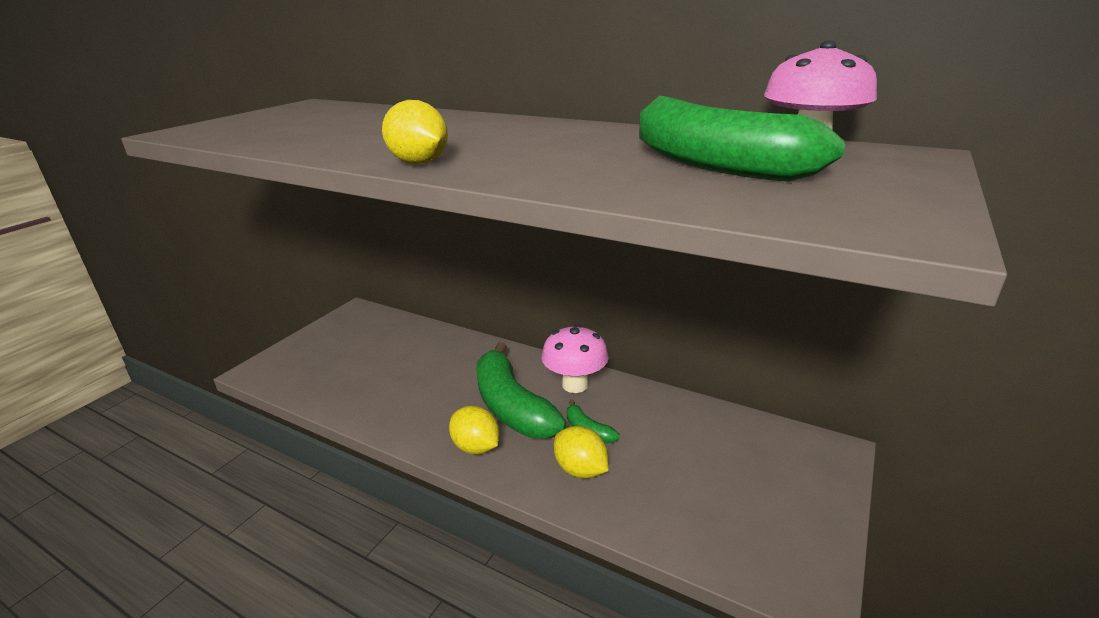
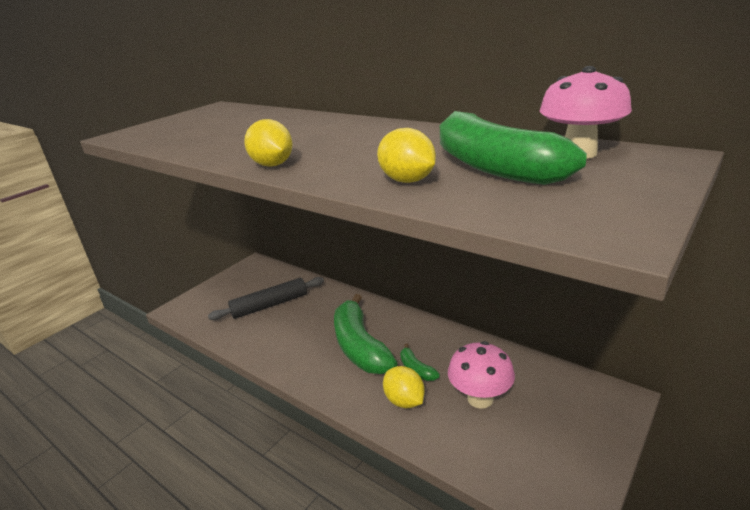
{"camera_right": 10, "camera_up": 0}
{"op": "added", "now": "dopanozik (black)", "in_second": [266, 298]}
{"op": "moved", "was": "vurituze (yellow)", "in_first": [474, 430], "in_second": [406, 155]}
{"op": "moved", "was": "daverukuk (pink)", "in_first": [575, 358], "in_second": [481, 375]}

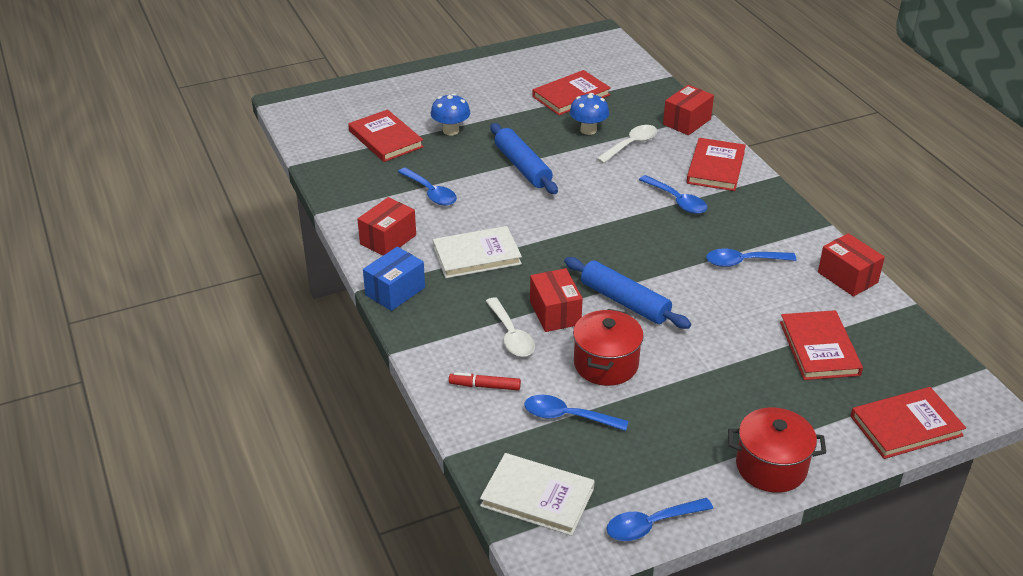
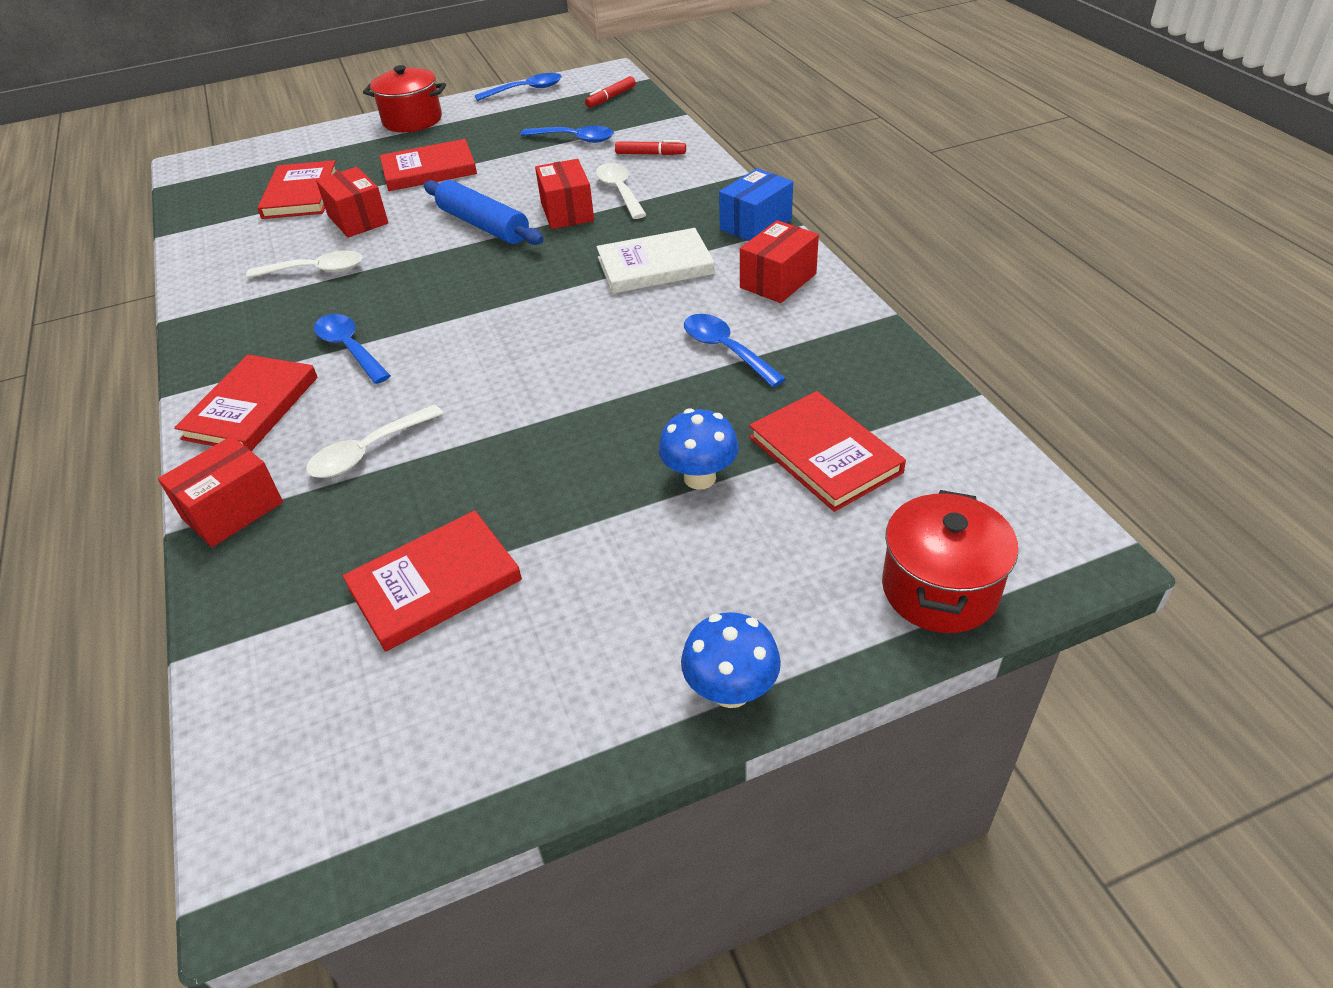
{"camera_right": -175, "camera_up": 5}
{"op": "recoloured", "was": "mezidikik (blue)", "now": "mezidikik (white)", "in_first": [751, 258], "in_second": [304, 264]}
{"op": "moved", "was": "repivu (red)", "in_first": [851, 265], "in_second": [352, 202]}
{"op": "moved", "was": "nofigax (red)", "in_first": [908, 423], "in_second": [428, 165]}
{"op": "replaced", "was": "nofigax (white)", "now": "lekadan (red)", "in_first": [537, 494], "in_second": [610, 91]}
{"op": "moved", "was": "daverukuk (blue)", "in_first": [589, 114], "in_second": [731, 660]}
{"op": "moved", "was": "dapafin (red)", "in_first": [608, 347], "in_second": [950, 561]}
{"op": "removed", "was": "dopanozik (blue)", "in_first": [524, 158]}

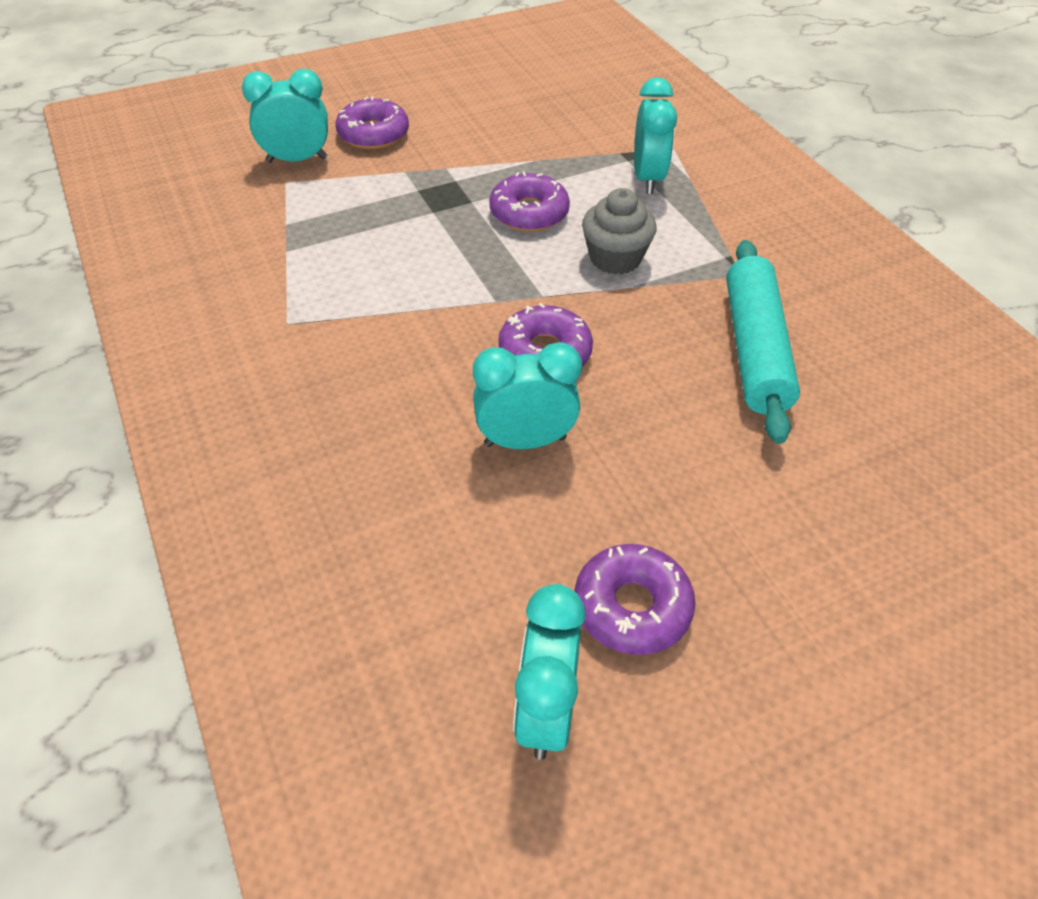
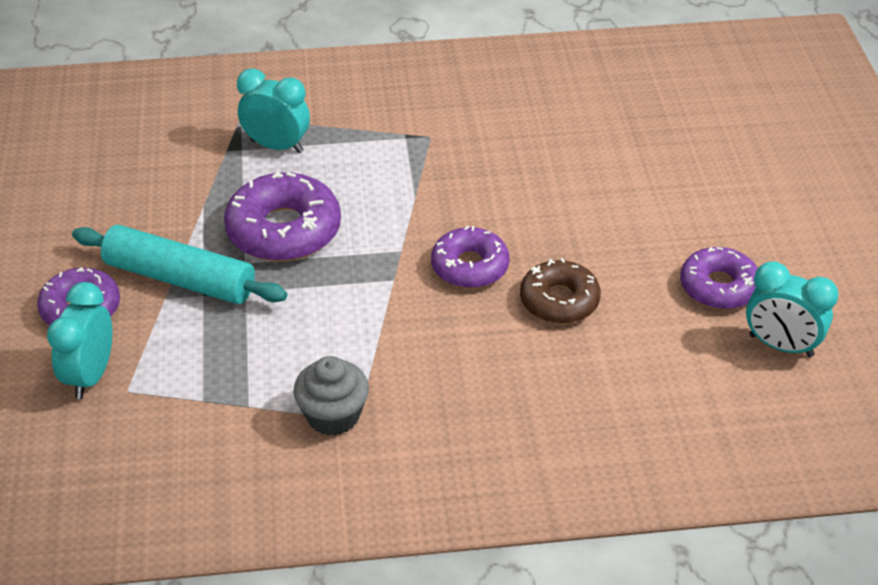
{"camera_right": -70, "camera_up": -5}
{"op": "moved", "was": "dopanozik (turquoise)", "in_first": [763, 342], "in_second": [179, 264]}
{"op": "resized", "was": "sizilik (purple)", "in_first": [529, 202], "in_second": [282, 217], "ratio": 1.51}
{"op": "moved", "was": "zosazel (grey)", "in_first": [619, 231], "in_second": [331, 396]}
{"op": "replaced", "was": "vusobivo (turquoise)", "now": "sizilik (brown)", "in_first": [527, 395], "in_second": [560, 291]}

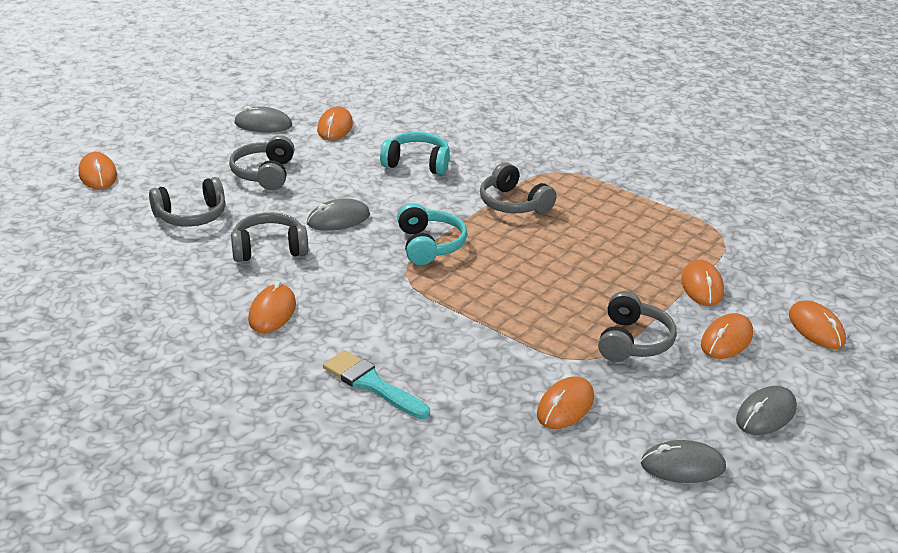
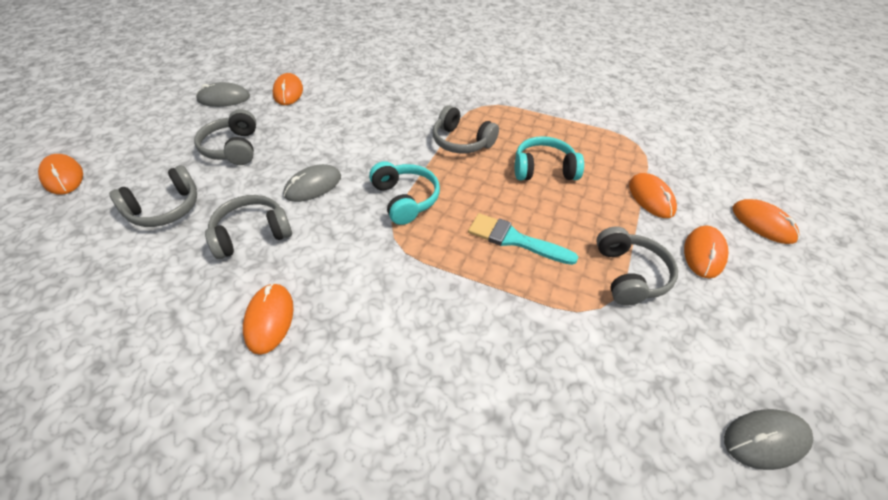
{"camera_right": -15, "camera_up": 15}
{"op": "moved", "was": "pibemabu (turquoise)", "in_first": [376, 384], "in_second": [523, 239]}
{"op": "moved", "was": "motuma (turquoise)", "in_first": [415, 153], "in_second": [549, 158]}
{"op": "removed", "was": "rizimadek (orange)", "in_first": [565, 403]}
{"op": "removed", "was": "rizimadek (grey)", "in_first": [766, 410]}

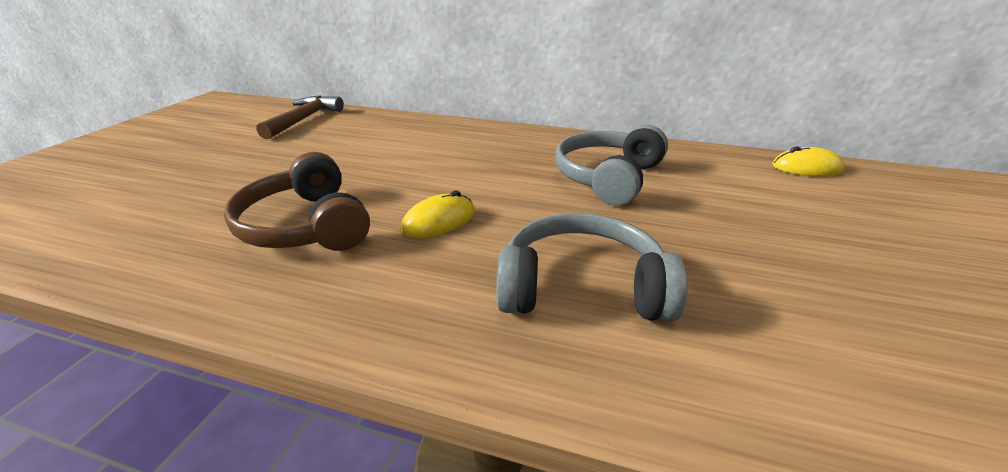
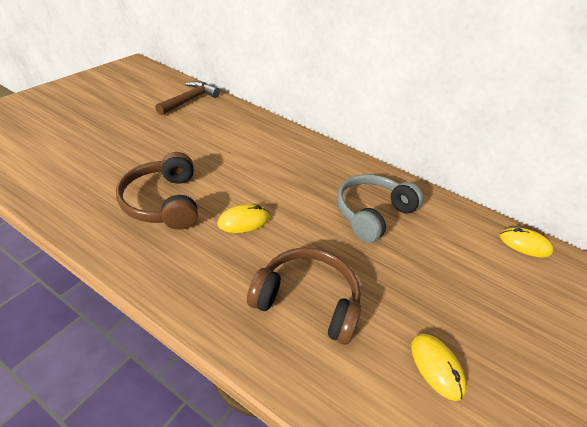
{"camera_right": 10, "camera_up": 10}
{"op": "recoloured", "was": "motuma (grey)", "now": "motuma (brown)", "in_first": [591, 267], "in_second": [304, 296]}
{"op": "added", "now": "rizimadek (yellow)", "in_second": [439, 367]}

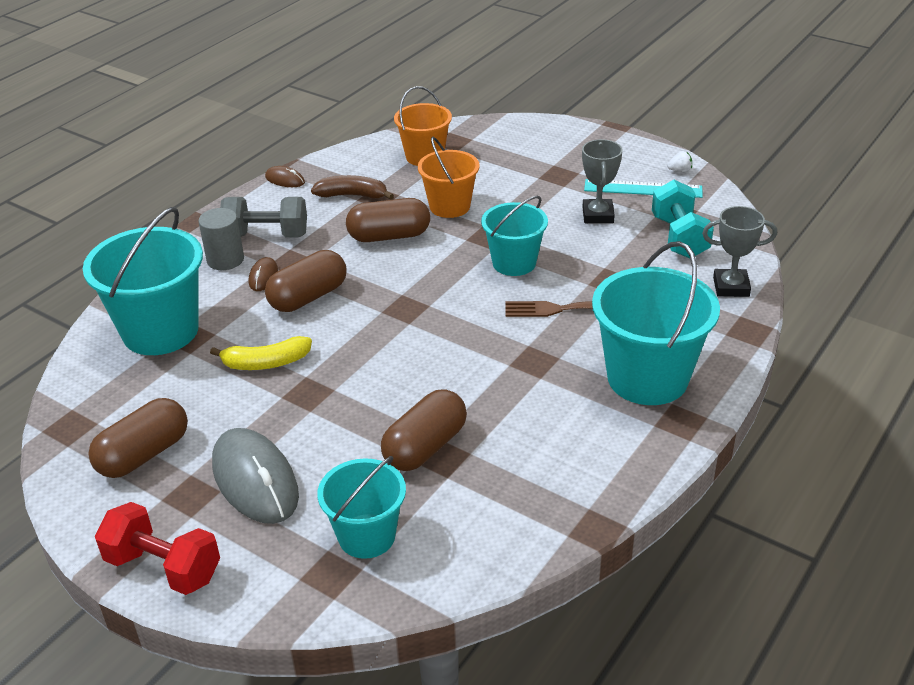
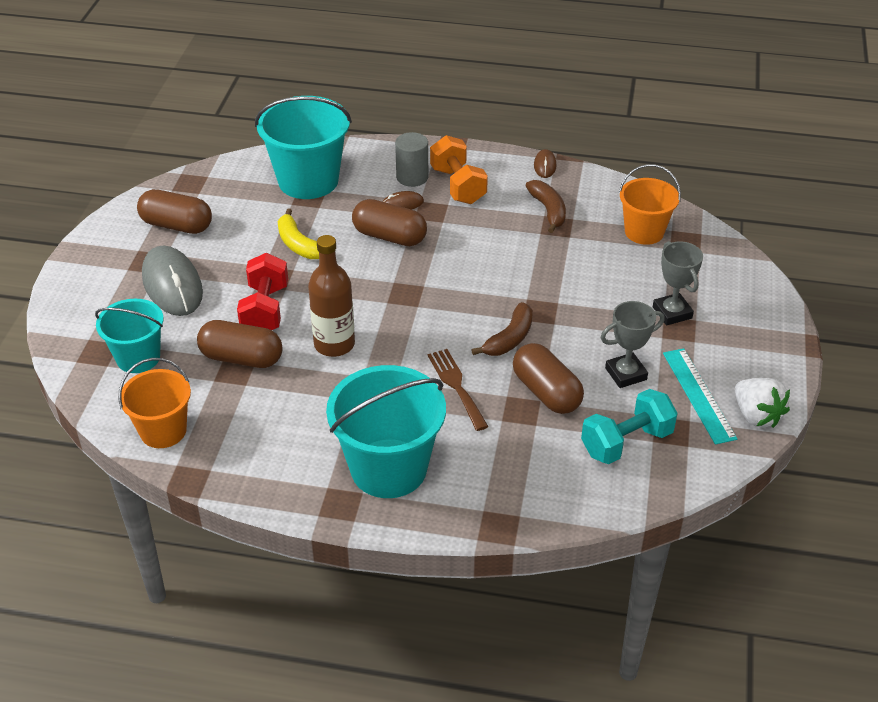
{"camera_right": 65, "camera_up": 5}
{"op": "moved", "was": "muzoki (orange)", "in_first": [449, 177], "in_second": [155, 403]}
{"op": "turned", "was": "rizimadek (grey)", "in_first": [255, 476], "in_second": [172, 281], "clockwise": -60}
{"op": "moved", "was": "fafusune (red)", "in_first": [157, 548], "in_second": [262, 291]}
{"op": "added", "now": "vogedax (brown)", "in_second": [331, 296]}
{"op": "recoloured", "was": "fafusune (grey)", "now": "fafusune (orange)", "in_first": [263, 217], "in_second": [459, 169]}
{"op": "replaced", "was": "muzoki (turquoise)", "now": "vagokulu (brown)", "in_first": [514, 236], "in_second": [502, 329]}
{"op": "moved", "was": "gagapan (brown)", "in_first": [388, 220], "in_second": [548, 378]}
{"op": "moved", "was": "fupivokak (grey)", "in_first": [739, 251], "in_second": [678, 283]}
{"op": "resized", "was": "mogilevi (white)", "in_first": [679, 161], "in_second": [762, 403], "ratio": 2.06}

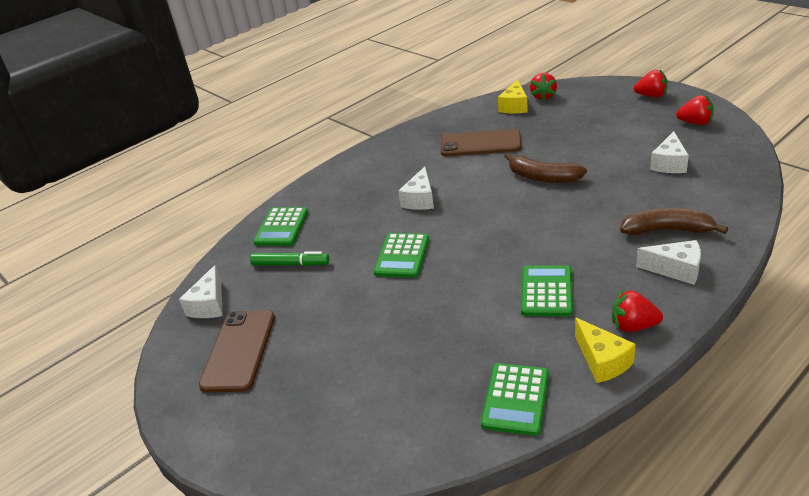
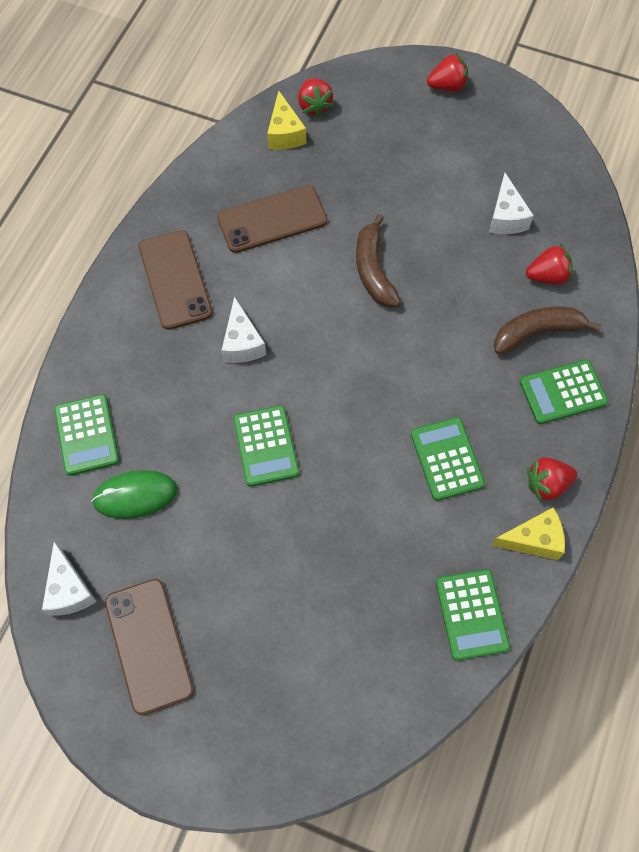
{"camera_right": -30, "camera_up": 30}
{"op": "replaced", "was": "lekadan (green)", "now": "rizimadek (green)", "in_first": [290, 258], "in_second": [134, 494]}
{"op": "added", "now": "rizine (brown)", "in_second": [176, 280]}
{"op": "turned", "was": "vagokulu (brown)", "in_first": [545, 168], "in_second": [378, 260], "clockwise": 75}
{"op": "turned", "was": "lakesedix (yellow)", "in_first": [605, 350], "in_second": [528, 533], "clockwise": -45}
{"op": "replaced", "was": "lakesedix (white)", "now": "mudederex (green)", "in_first": [668, 262], "in_second": [564, 392]}
{"op": "moved", "was": "mogilevi (red)", "in_first": [695, 110], "in_second": [549, 264]}

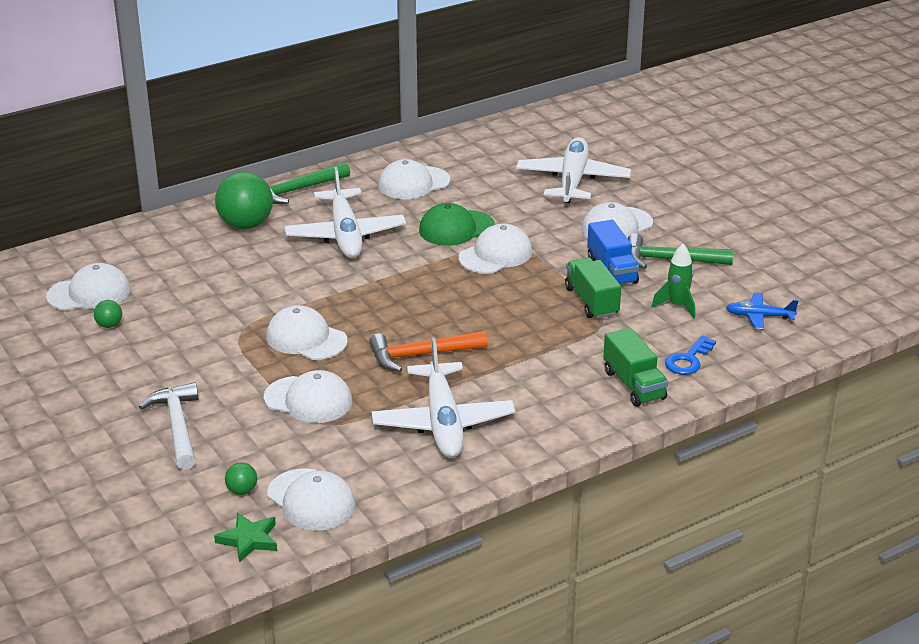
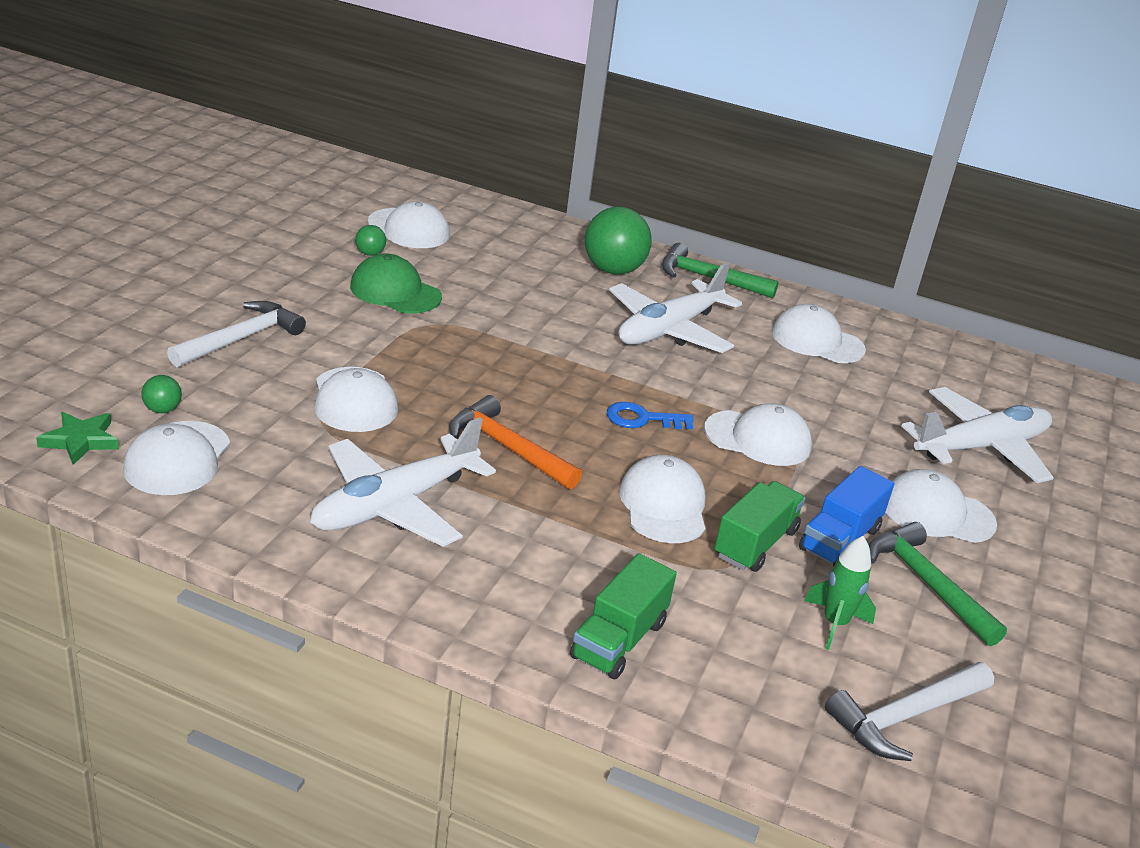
{"camera_right": 50, "camera_up": 0}
{"op": "moved", "was": "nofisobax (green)", "in_first": [457, 224], "in_second": [396, 283]}
{"op": "moved", "was": "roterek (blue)", "in_first": [690, 355], "in_second": [650, 415]}
{"op": "moved", "was": "nofisobax (white)", "in_first": [307, 332], "in_second": [662, 499]}
{"op": "replaced", "was": "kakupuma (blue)", "now": "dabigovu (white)", "in_first": [762, 311], "in_second": [909, 711]}

